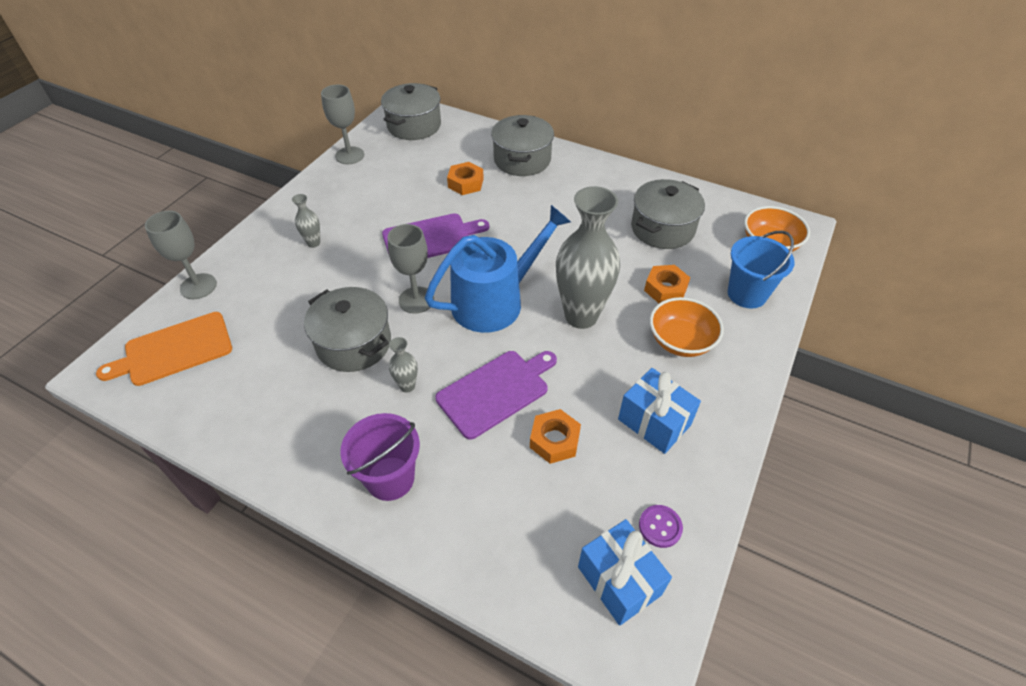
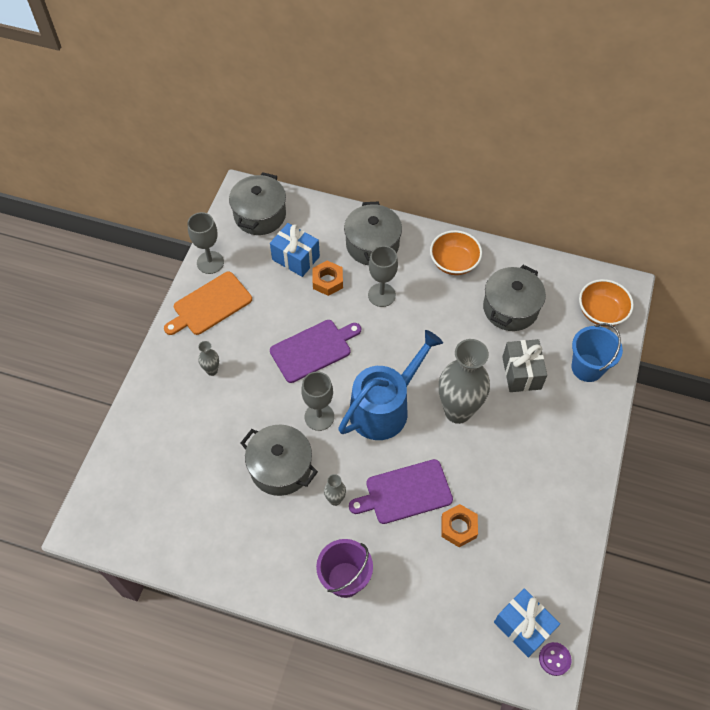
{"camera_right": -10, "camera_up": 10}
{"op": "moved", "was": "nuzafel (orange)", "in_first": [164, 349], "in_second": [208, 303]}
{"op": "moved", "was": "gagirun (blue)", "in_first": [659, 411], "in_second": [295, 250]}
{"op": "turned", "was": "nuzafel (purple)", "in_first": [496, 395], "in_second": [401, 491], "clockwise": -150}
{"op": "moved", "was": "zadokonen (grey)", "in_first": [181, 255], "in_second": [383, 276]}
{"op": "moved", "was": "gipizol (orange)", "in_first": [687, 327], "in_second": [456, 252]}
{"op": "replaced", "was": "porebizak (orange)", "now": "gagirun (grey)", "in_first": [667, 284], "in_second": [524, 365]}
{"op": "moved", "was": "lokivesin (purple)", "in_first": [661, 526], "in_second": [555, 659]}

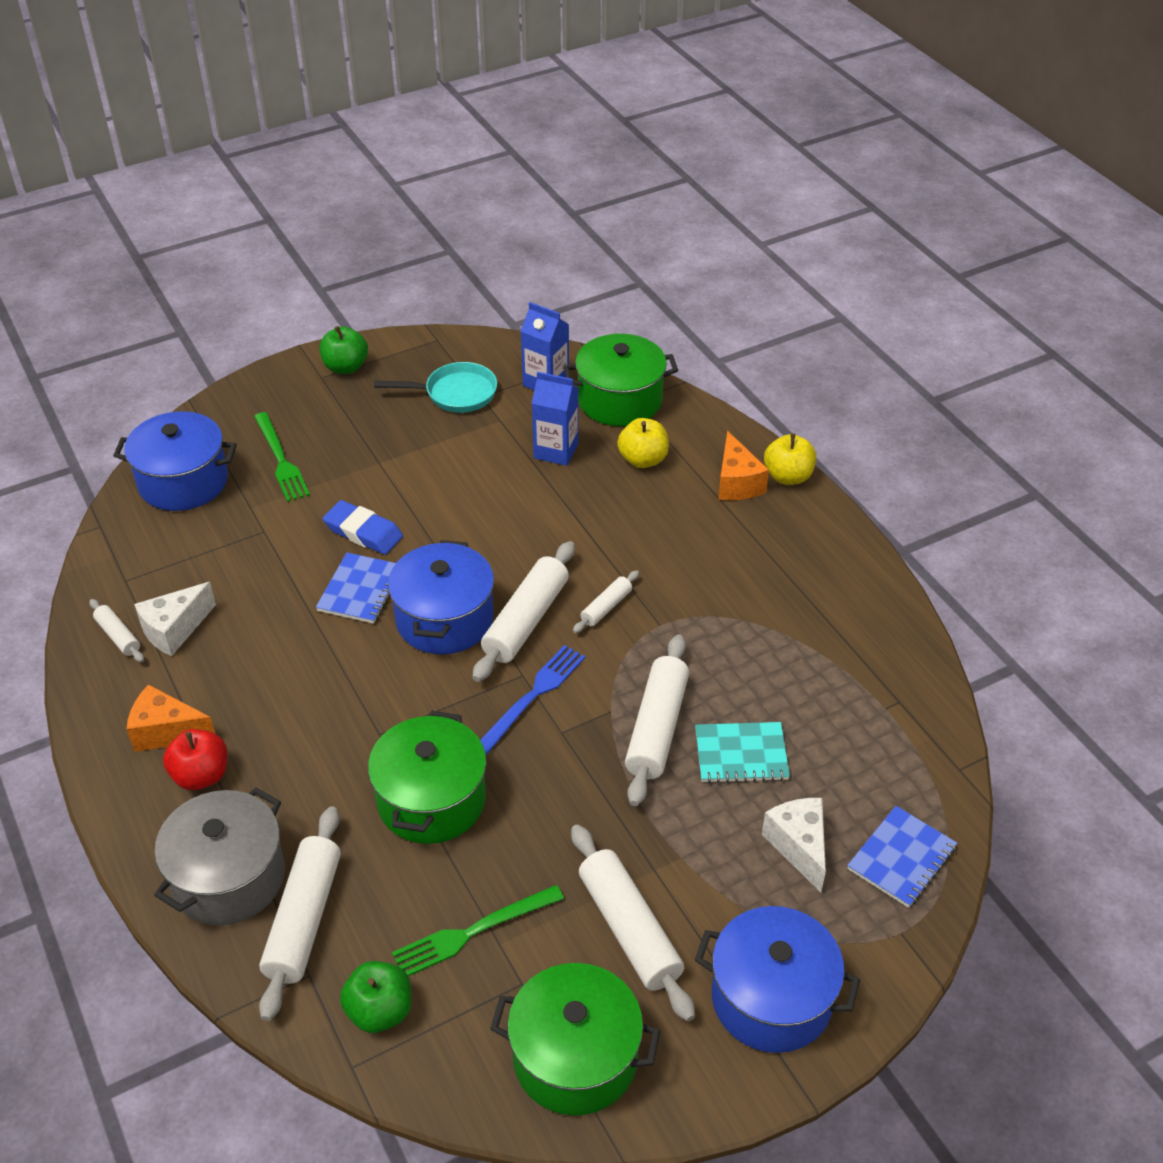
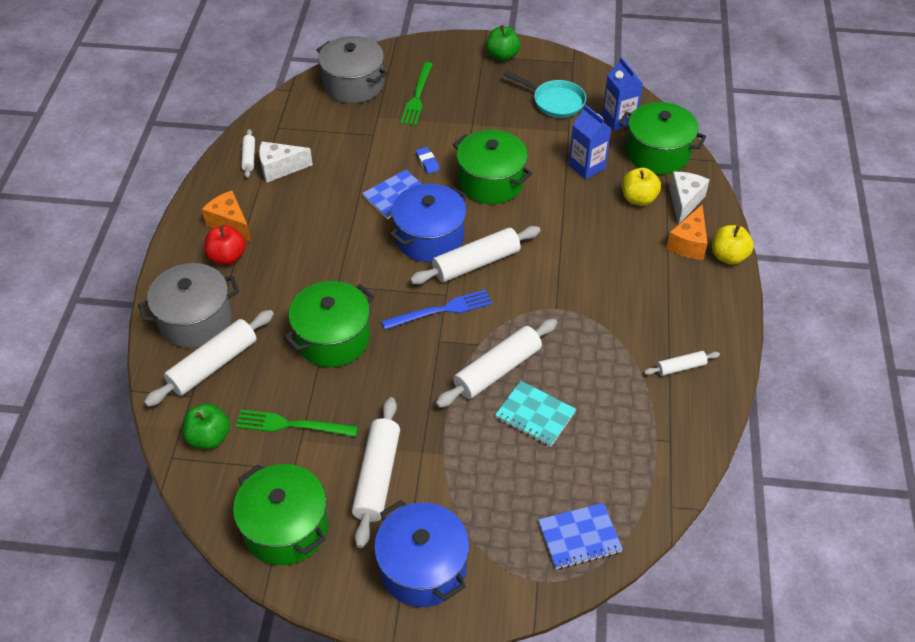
{"camera_right": 35, "camera_up": 5}
{"op": "recoloured", "was": "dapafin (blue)", "now": "dapafin (grey)", "in_first": [175, 461], "in_second": [352, 69]}
{"op": "resized", "was": "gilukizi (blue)", "in_first": [363, 527], "in_second": [428, 160], "ratio": 0.59}
{"op": "added", "now": "dapafin (green)", "in_second": [492, 167]}
{"op": "moved", "was": "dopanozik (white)", "in_first": [606, 601], "in_second": [682, 363]}
{"op": "moved", "was": "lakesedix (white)", "in_first": [794, 845], "in_second": [689, 198]}

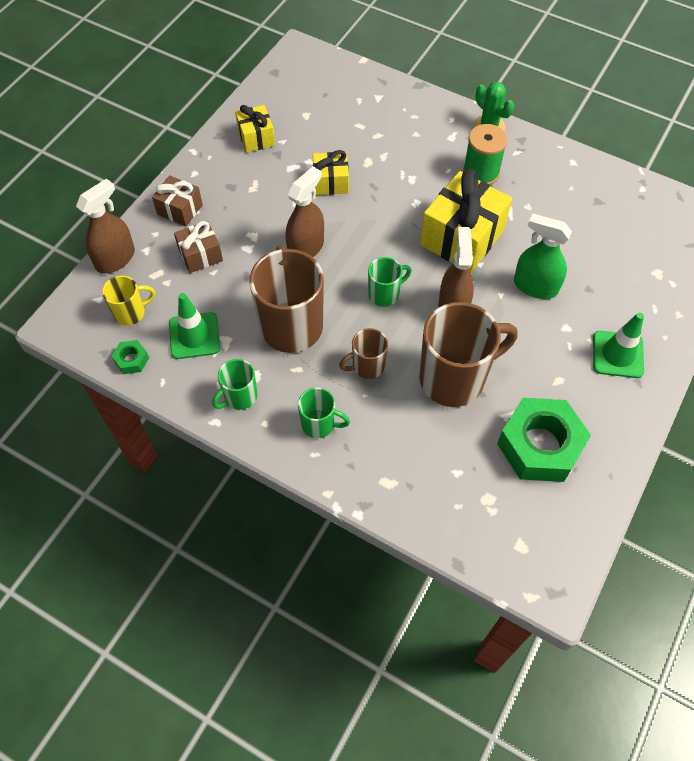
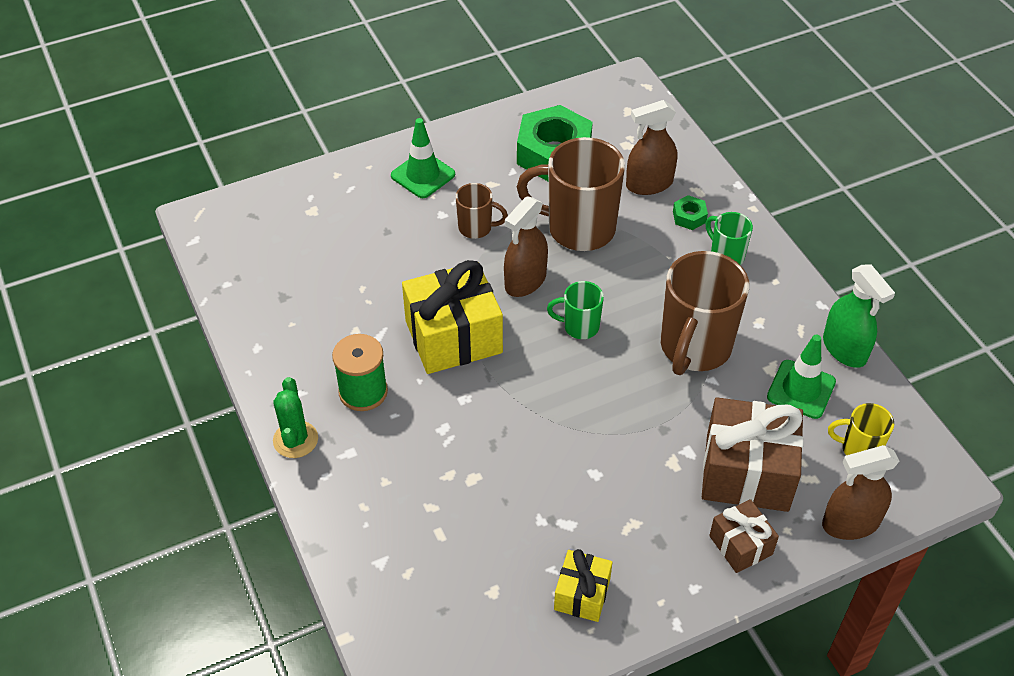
{"camera_right": -145, "camera_up": -10}
{"op": "moved", "was": "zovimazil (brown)", "in_first": [363, 353], "in_second": [481, 211]}
{"op": "moved", "was": "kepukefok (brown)", "in_first": [304, 212], "in_second": [651, 147]}
{"op": "moved", "was": "porebizak (green)", "in_first": [130, 357], "in_second": [690, 212]}
{"op": "resized", "was": "gagirun (brown)", "in_first": [198, 247], "in_second": [753, 454], "ratio": 1.85}
{"op": "moved", "was": "kepukefok (green)", "in_first": [543, 256], "in_second": [859, 316]}
{"op": "removed", "was": "zovimazil (green)", "in_first": [234, 384]}
{"op": "removed", "was": "gagirun (yellow)", "in_first": [331, 172]}

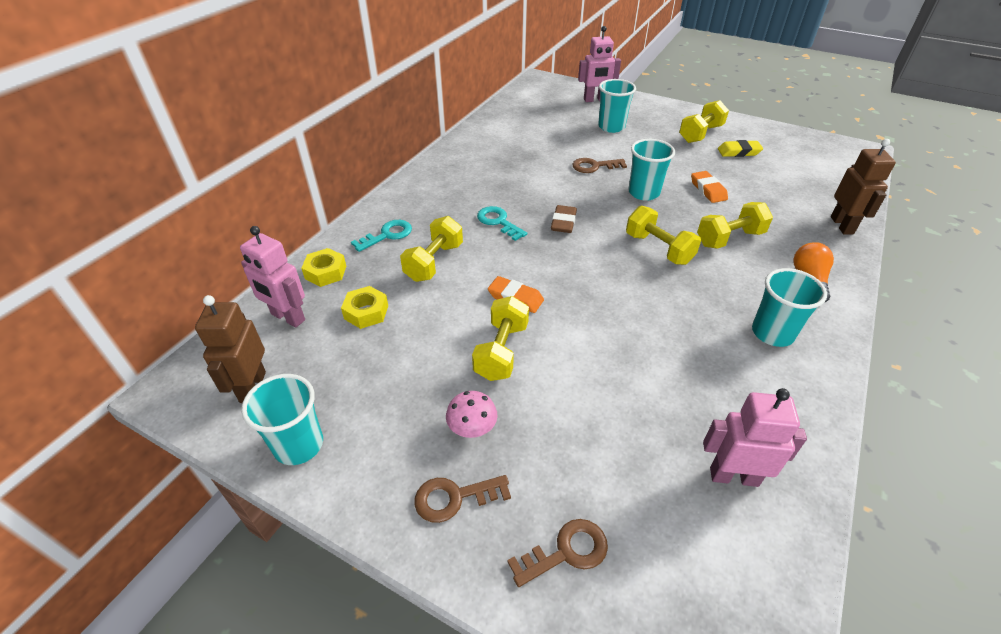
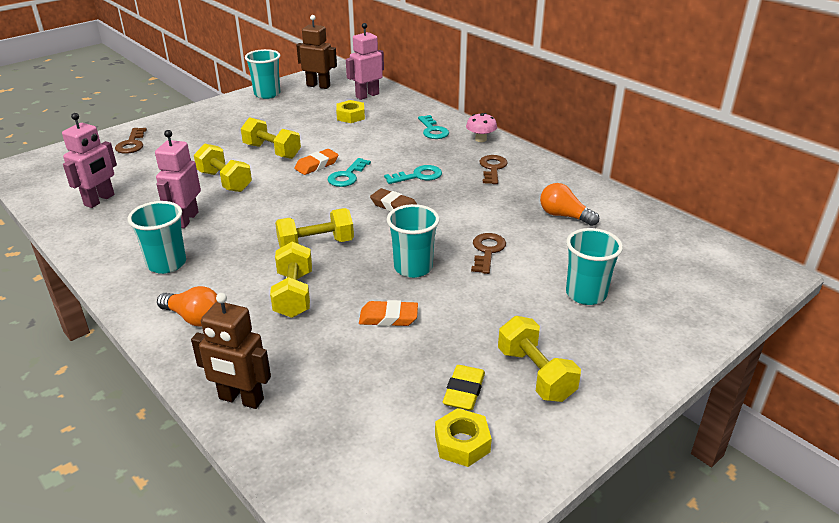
{"camera_right": 110, "camera_up": -10}
{"op": "moved", "was": "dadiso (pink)", "in_first": [599, 64], "in_second": [178, 179]}
{"op": "moved", "was": "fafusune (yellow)", "in_first": [431, 249], "in_second": [223, 167]}
{"op": "added", "now": "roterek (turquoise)", "in_second": [349, 172]}
{"op": "moved", "was": "porebizak (yellow)", "in_first": [323, 267], "in_second": [463, 437]}
{"op": "moved", "was": "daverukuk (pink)", "in_first": [472, 414], "in_second": [481, 127]}
{"op": "moved", "was": "roterek (brown)", "in_first": [462, 499], "in_second": [494, 169]}
{"op": "added", "now": "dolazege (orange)", "in_second": [569, 204]}

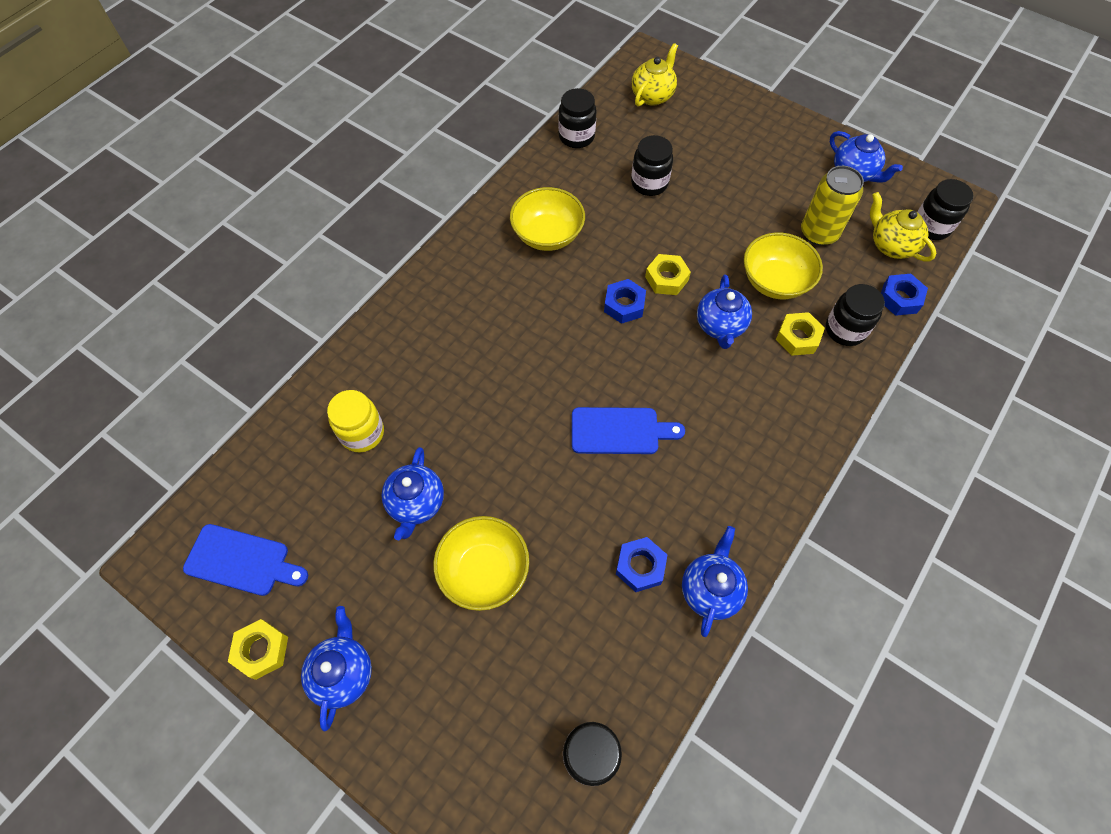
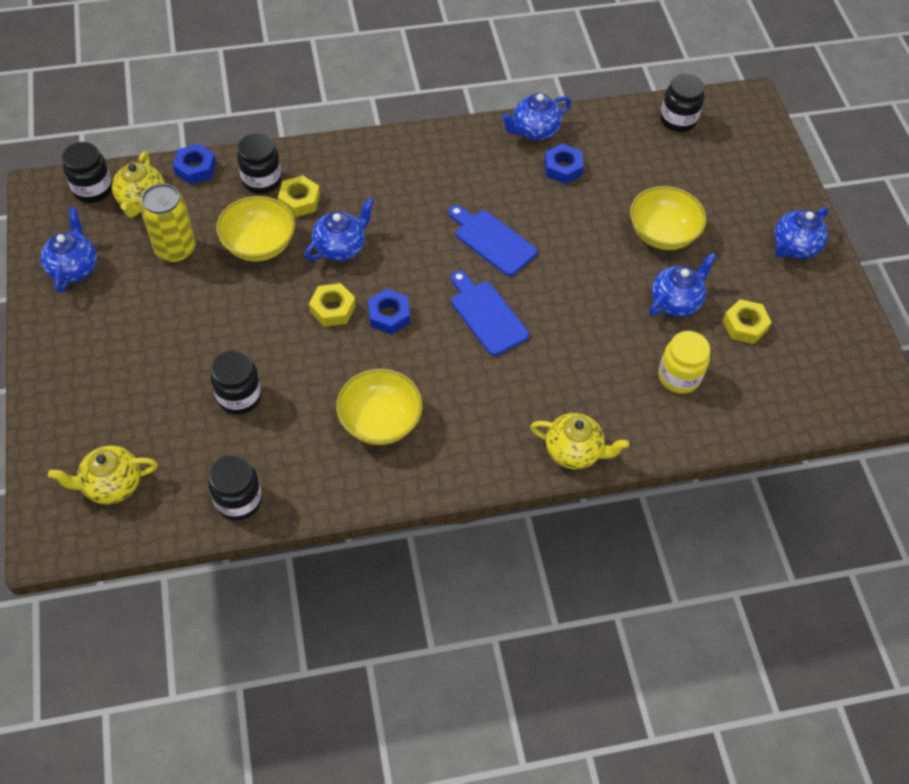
{"camera_right": -140, "camera_up": -5}
{"op": "moved", "was": "nuzafel (blue)", "in_first": [245, 560], "in_second": [490, 313]}
{"op": "added", "now": "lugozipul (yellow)", "in_second": [579, 441]}
{"op": "moved", "was": "porebizak (yellow)", "in_first": [258, 649], "in_second": [747, 321]}

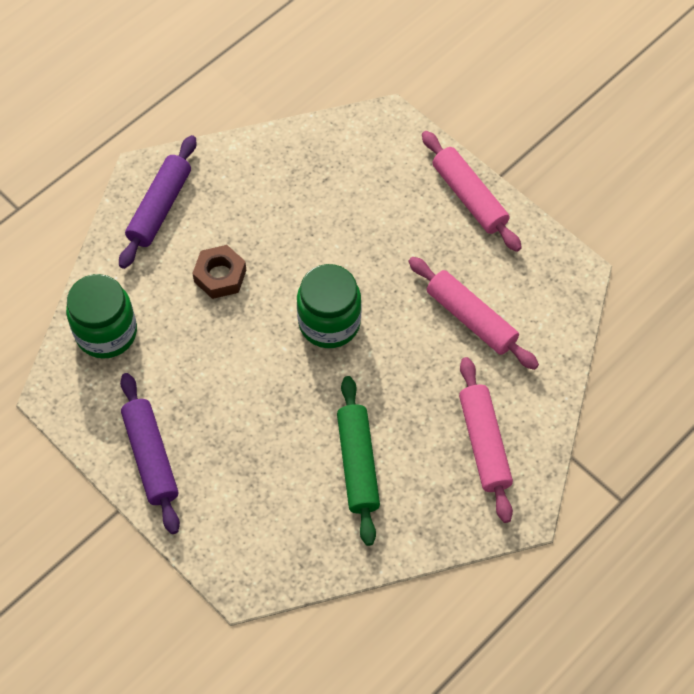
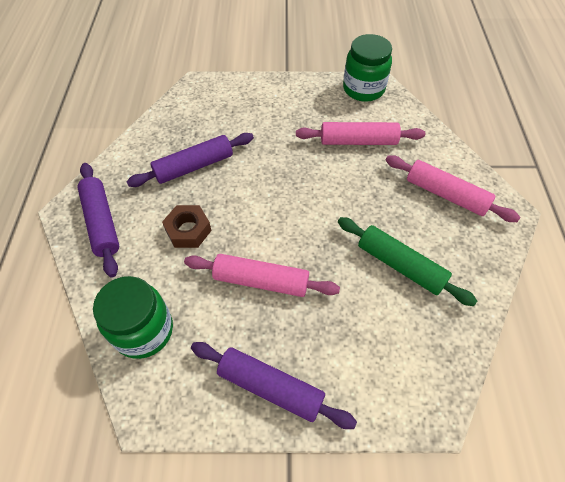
{"camera_right": -45, "camera_up": -5}
{"op": "added", "now": "dopanozik (purple)", "in_second": [190, 160]}
{"op": "moved", "was": "dopanozik (pink)", "in_first": [472, 191], "in_second": [262, 275]}
{"op": "moved", "was": "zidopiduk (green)", "in_first": [329, 306], "in_second": [367, 68]}

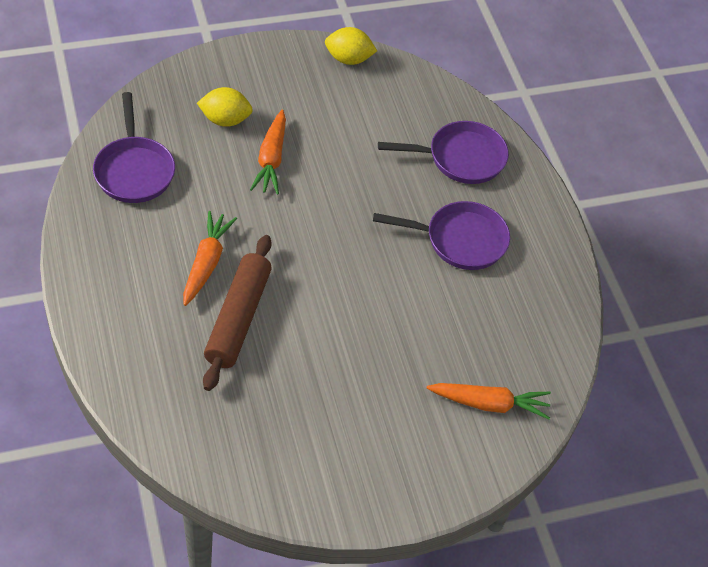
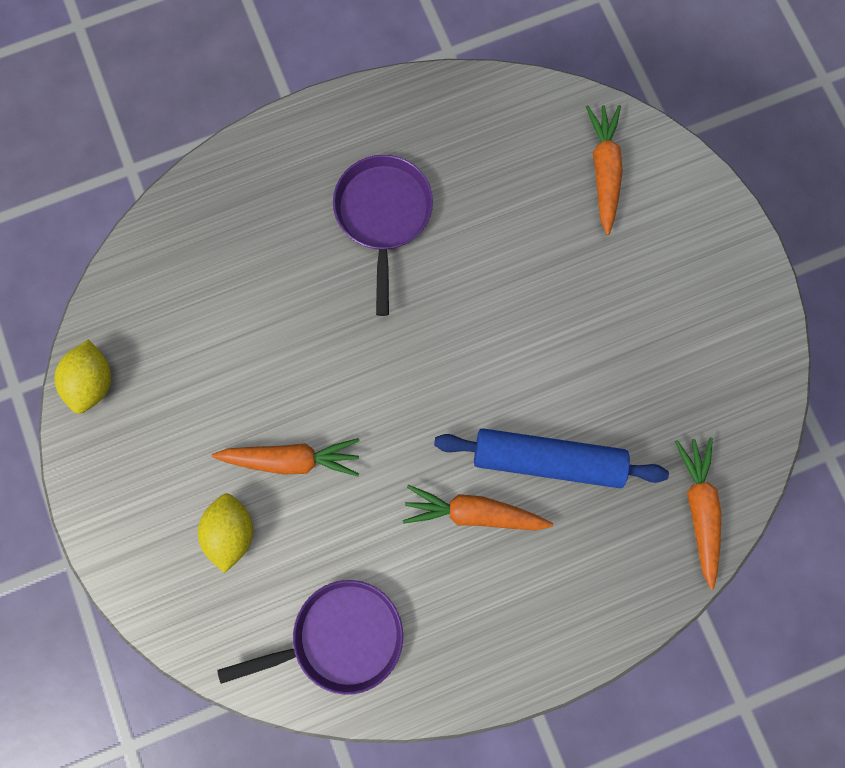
{"camera_right": -90, "camera_up": 25}
{"op": "recoloured", "was": "dopanozik (brown)", "now": "dopanozik (blue)", "in_first": [237, 313], "in_second": [551, 458]}
{"op": "added", "now": "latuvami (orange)", "in_second": [698, 513]}
{"op": "removed", "was": "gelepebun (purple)", "in_first": [443, 152]}

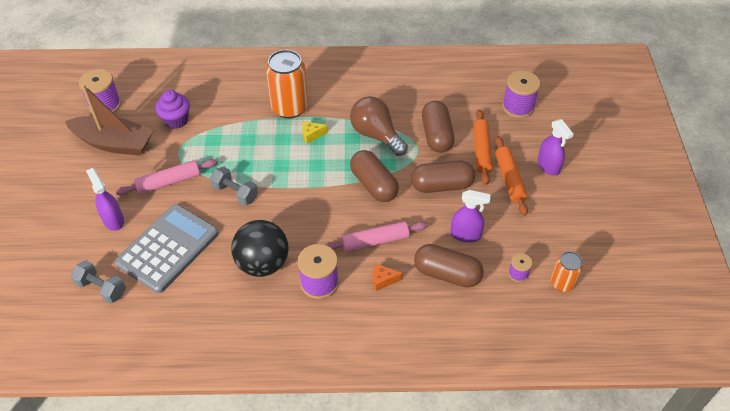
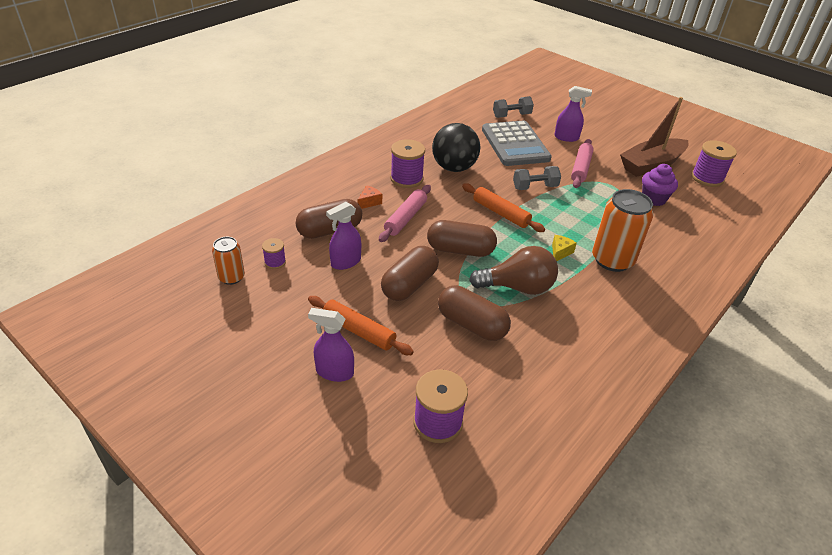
{"camera_right": 130, "camera_up": -10}
{"op": "moved", "was": "dopanozik (orange)", "in_first": [483, 147], "in_second": [503, 207]}

